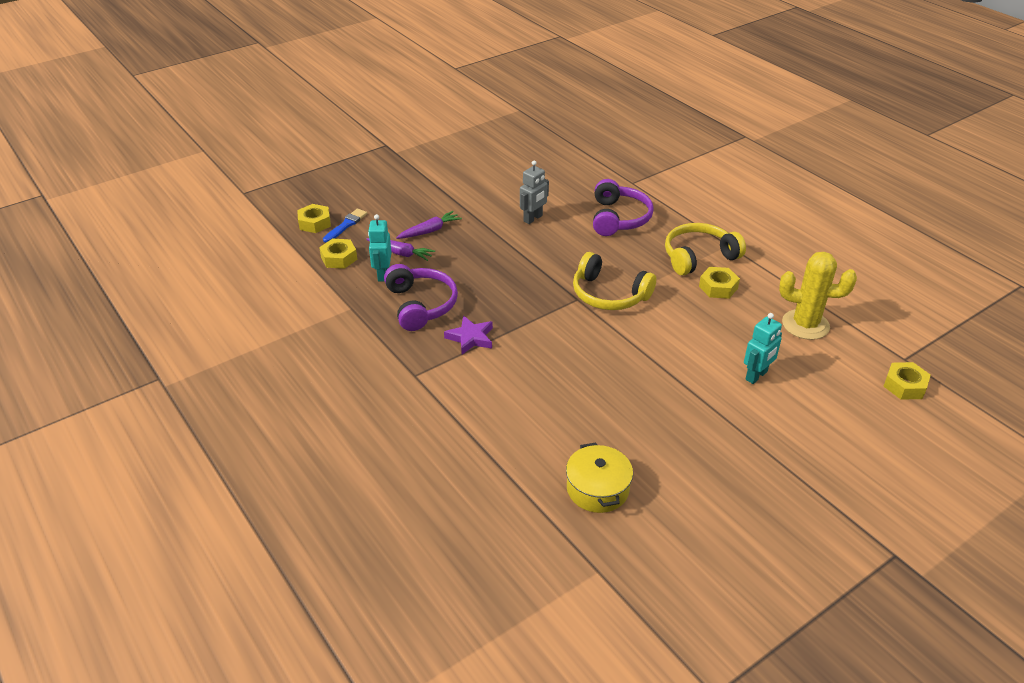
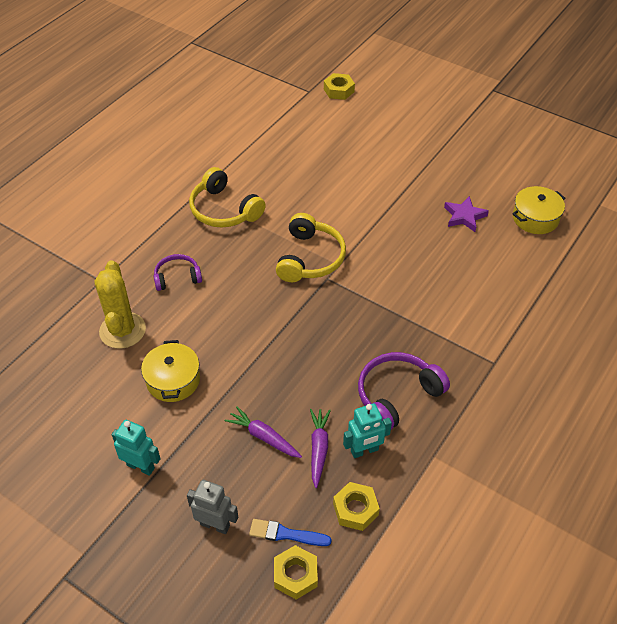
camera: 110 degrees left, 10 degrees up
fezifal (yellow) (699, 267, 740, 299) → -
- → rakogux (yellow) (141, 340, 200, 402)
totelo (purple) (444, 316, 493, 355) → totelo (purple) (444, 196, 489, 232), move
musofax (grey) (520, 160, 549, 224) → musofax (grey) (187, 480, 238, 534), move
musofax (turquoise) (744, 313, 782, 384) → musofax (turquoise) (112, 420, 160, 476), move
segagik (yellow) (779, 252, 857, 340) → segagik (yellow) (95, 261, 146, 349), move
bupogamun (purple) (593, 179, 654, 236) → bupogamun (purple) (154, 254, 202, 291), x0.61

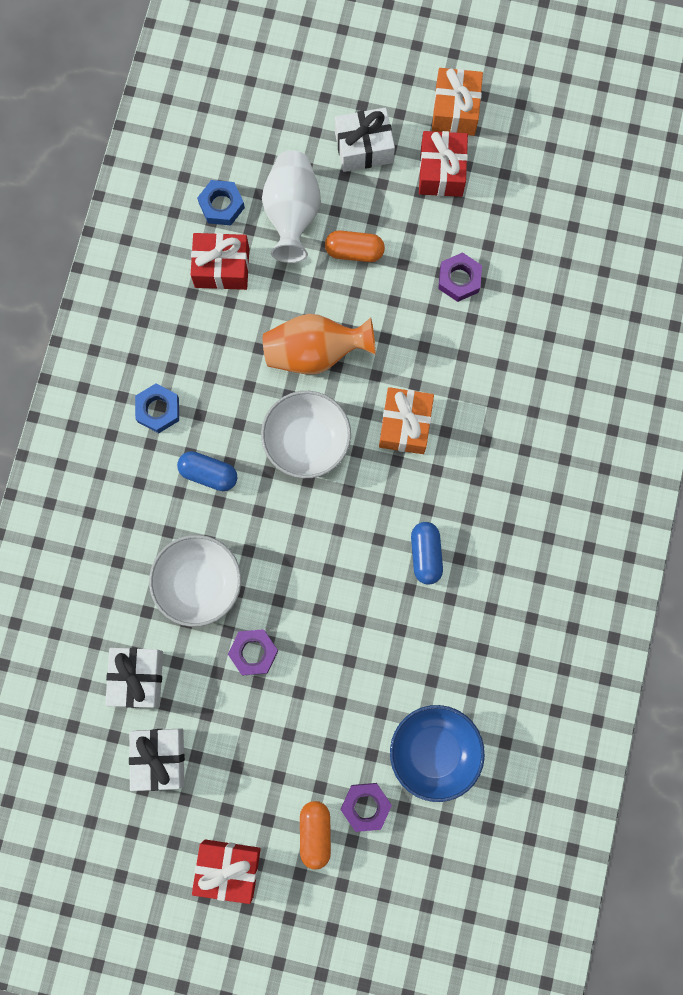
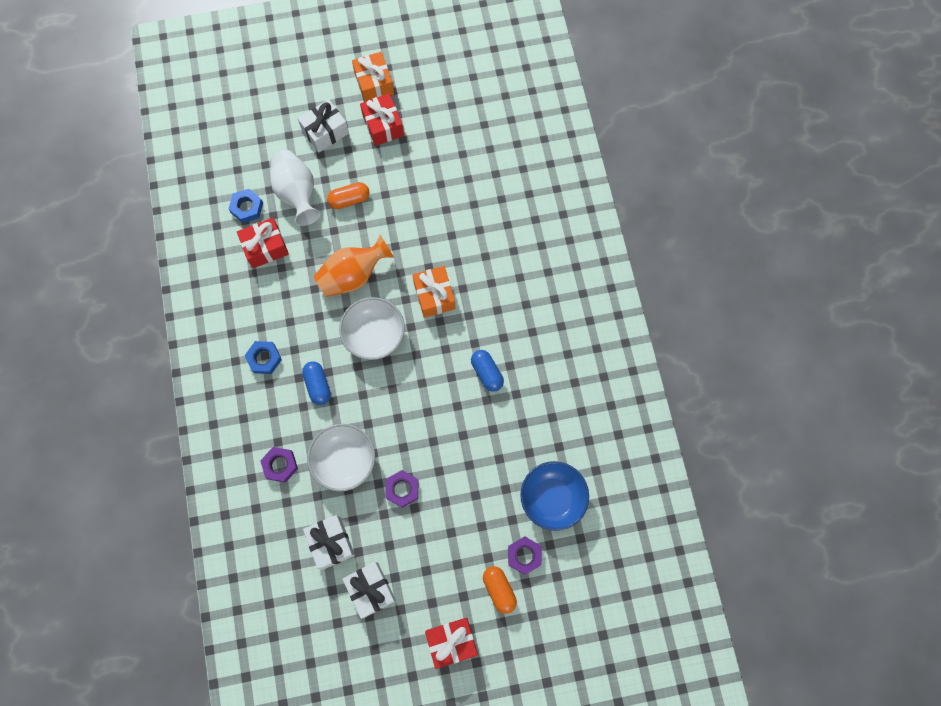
camera: 25 degrees left, 5 degrees down
fezifal (purple) (438, 252, 482, 302) → fezifal (purple) (260, 447, 298, 483), move
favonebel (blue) (177, 451, 237, 491) → favonebel (blue) (302, 362, 331, 405), 75 degrees clockwise

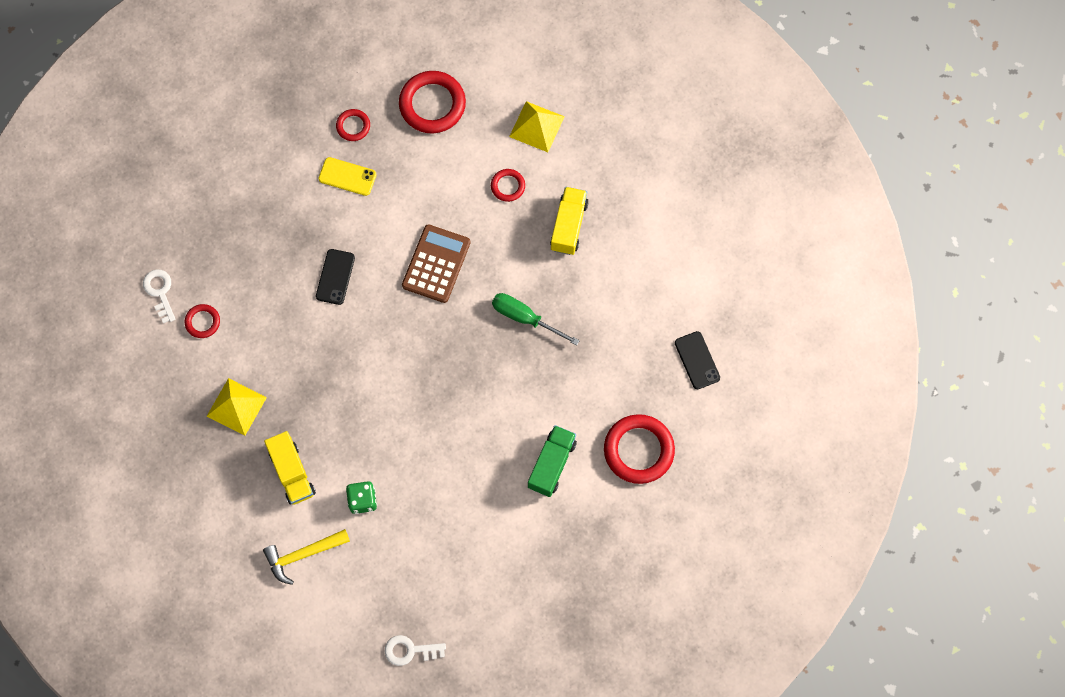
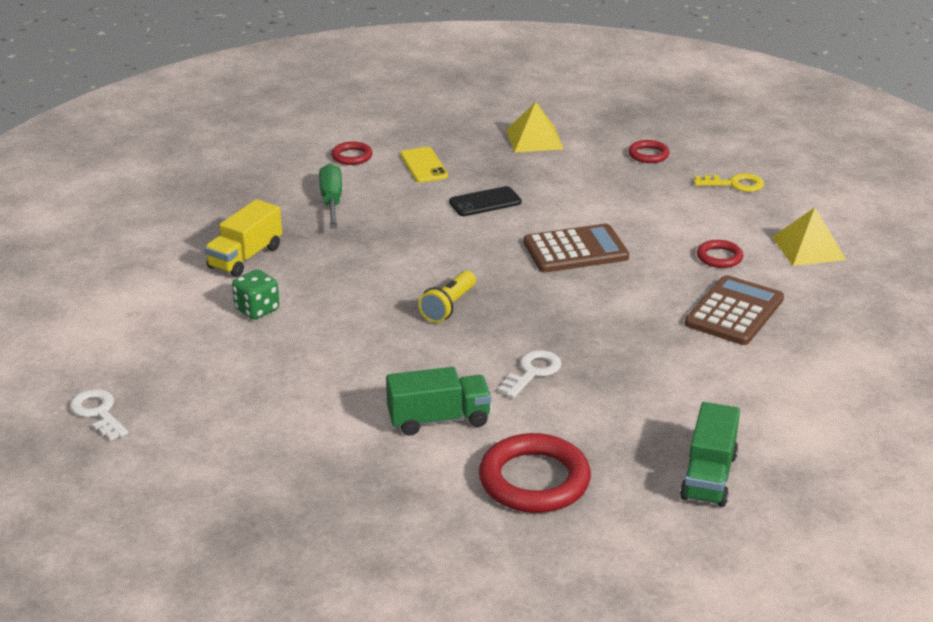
camera: 55 degrees right, 40 degrees down
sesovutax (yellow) (263, 529, 350, 585) → -
- → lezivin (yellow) (418, 270, 476, 323)
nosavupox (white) (143, 269, 176, 323) → nosavupox (white) (498, 350, 562, 398), move
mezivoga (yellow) (207, 378, 267, 436) → mezivoga (yellow) (506, 102, 564, 153), move
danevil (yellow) (318, 157, 377, 196) → danevil (yellow) (400, 147, 448, 183), move
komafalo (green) (492, 293, 580, 346) → komafalo (green) (319, 163, 342, 228), move
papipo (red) (399, 71, 466, 134) → nosavupox (yellow) (694, 173, 764, 192)
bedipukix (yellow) (550, 187, 589, 255) → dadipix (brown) (685, 275, 784, 345)
danevil (black) (675, 331, 720, 389) → bedipukix (green) (680, 402, 740, 507)

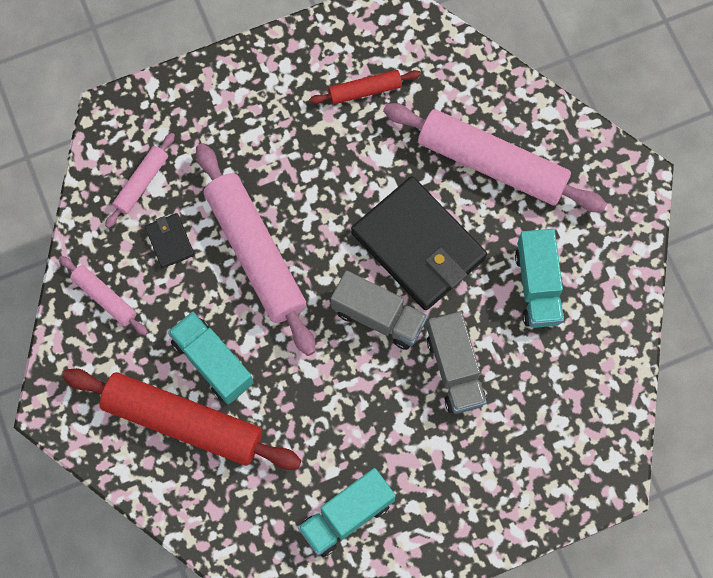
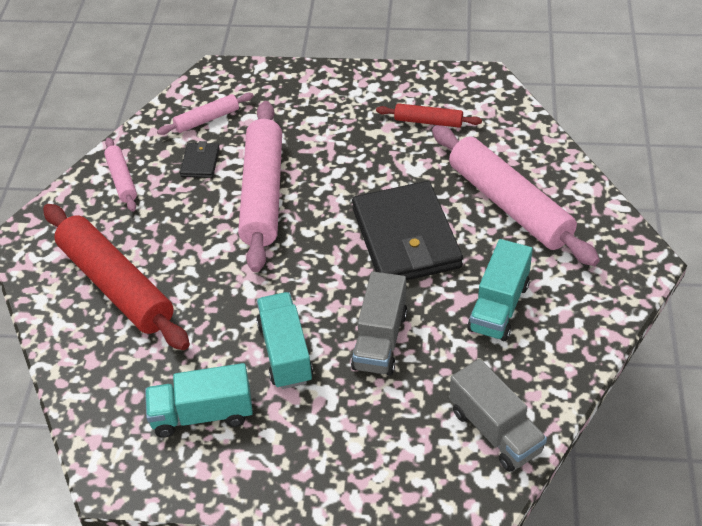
camera: 30 degrees right, 25 degrees down
bedipukix (turquoise) (168, 311, 254, 404) → bedipukix (turquoise) (256, 292, 313, 389), move
bedipukix (grey) (331, 270, 428, 350) → bedipukix (grey) (450, 359, 547, 472), move

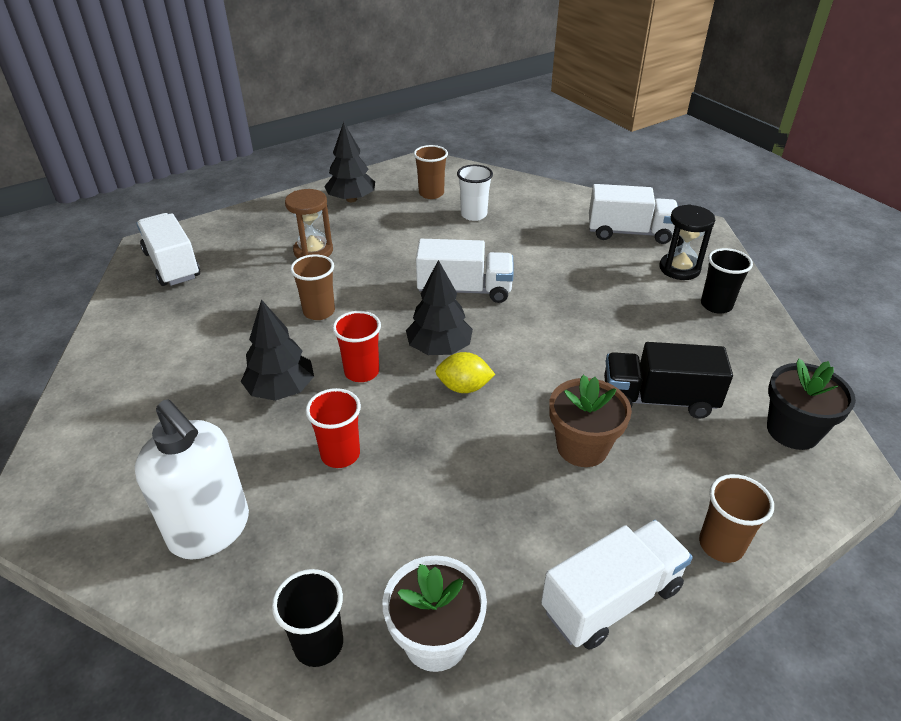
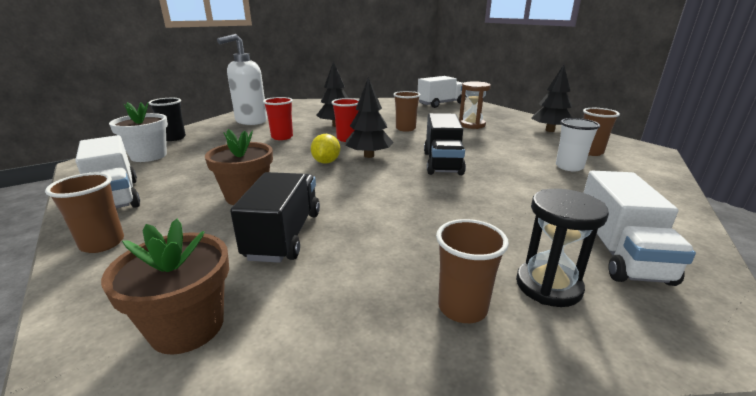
camera: 90 degrees right, 15 degrees down
bedipukix (white) (416, 239, 514, 303) → bedipukix (black) (424, 113, 466, 175)
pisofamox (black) (701, 248, 753, 314) → pisofamox (brown) (436, 219, 509, 323)
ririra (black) (767, 359, 856, 450) → ririra (brown) (101, 219, 229, 355)

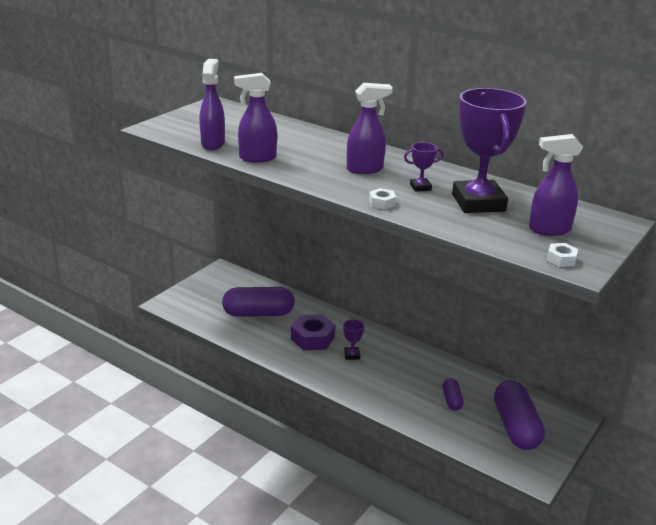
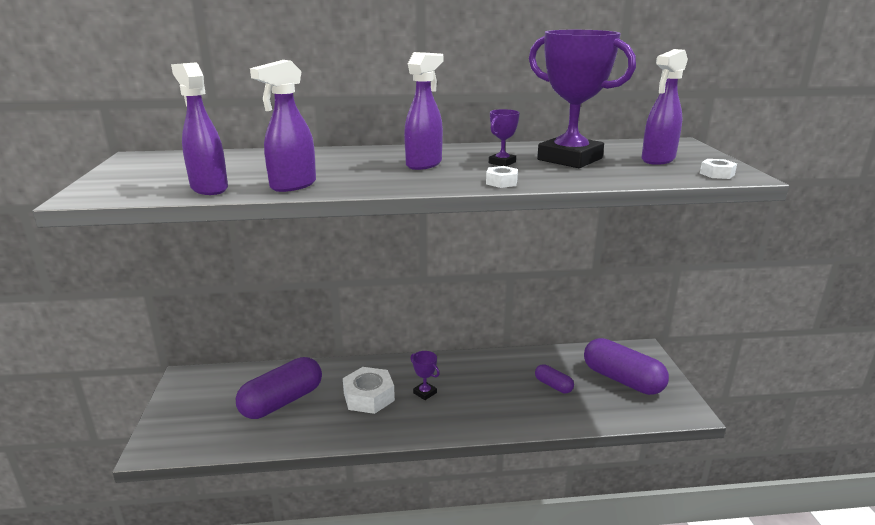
camera: 40 degrees left, 5 degrees down
fezifal (purple) (291, 314, 335, 350) → fezifal (white) (343, 367, 395, 414)

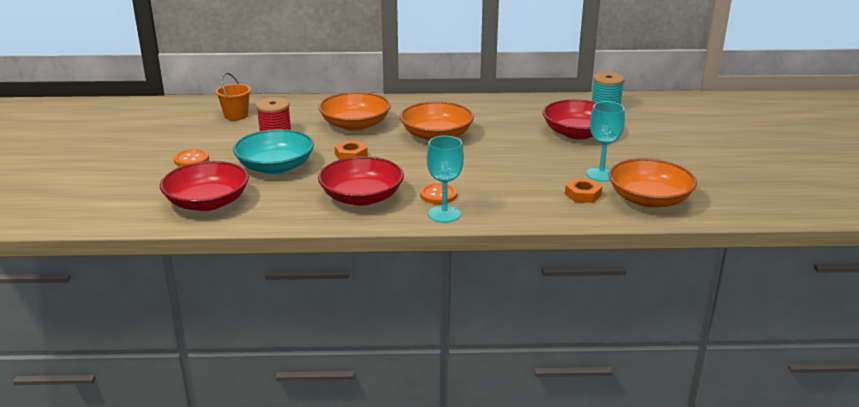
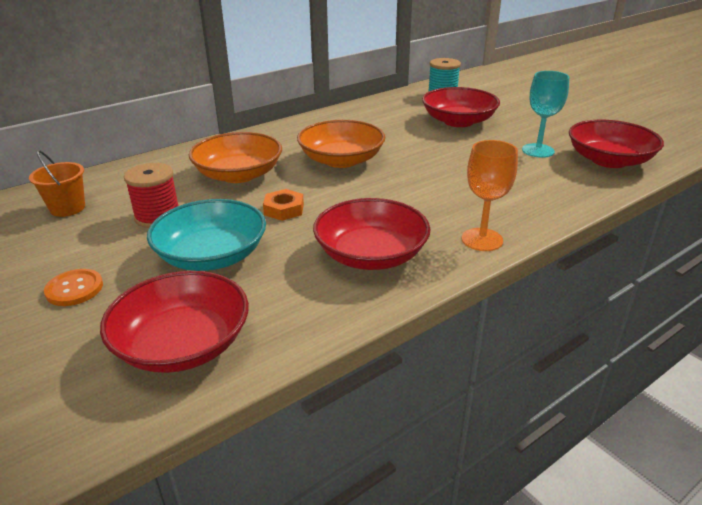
camera: 35 degrees left, 5 degrees up
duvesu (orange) (420, 183, 457, 204) → -
fezifal (orange) (565, 178, 602, 203) → -
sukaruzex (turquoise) (427, 136, 464, 222) → sukaruzex (orange) (462, 140, 518, 251)
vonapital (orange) (608, 158, 697, 208) → vonapital (red) (569, 120, 664, 168)

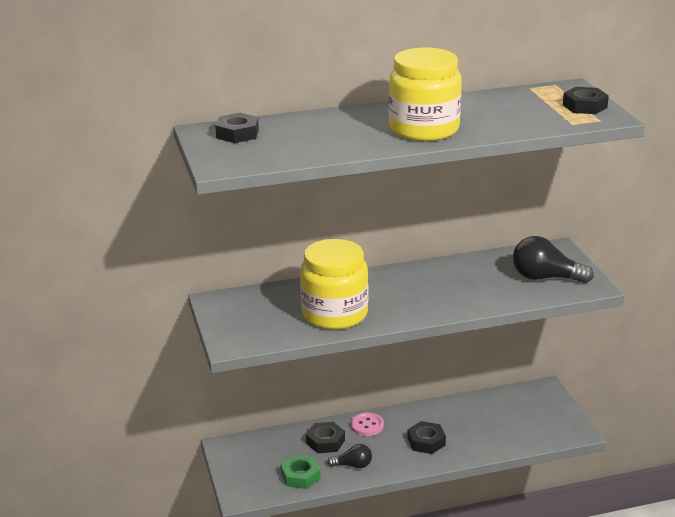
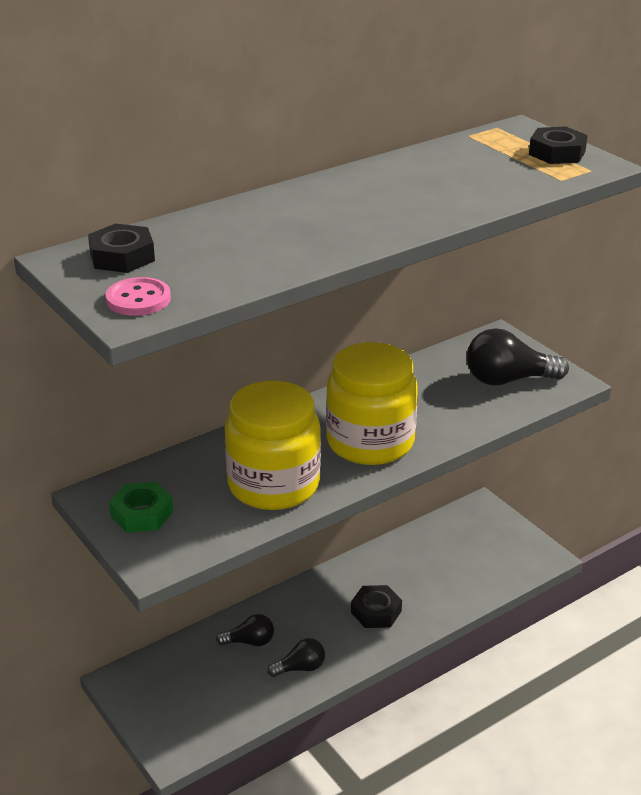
camera: 20 degrees left, 5 degrees up
fezifal (green) (281, 455, 321, 489) → fezifal (green) (109, 482, 173, 533), move
duvesu (pink) (351, 412, 384, 436) → duvesu (pink) (106, 277, 171, 316), move
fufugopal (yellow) (389, 47, 462, 141) → fufugopal (yellow) (326, 342, 418, 465), move
fezifal (black) (306, 422, 345, 453) → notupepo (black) (216, 614, 274, 646)

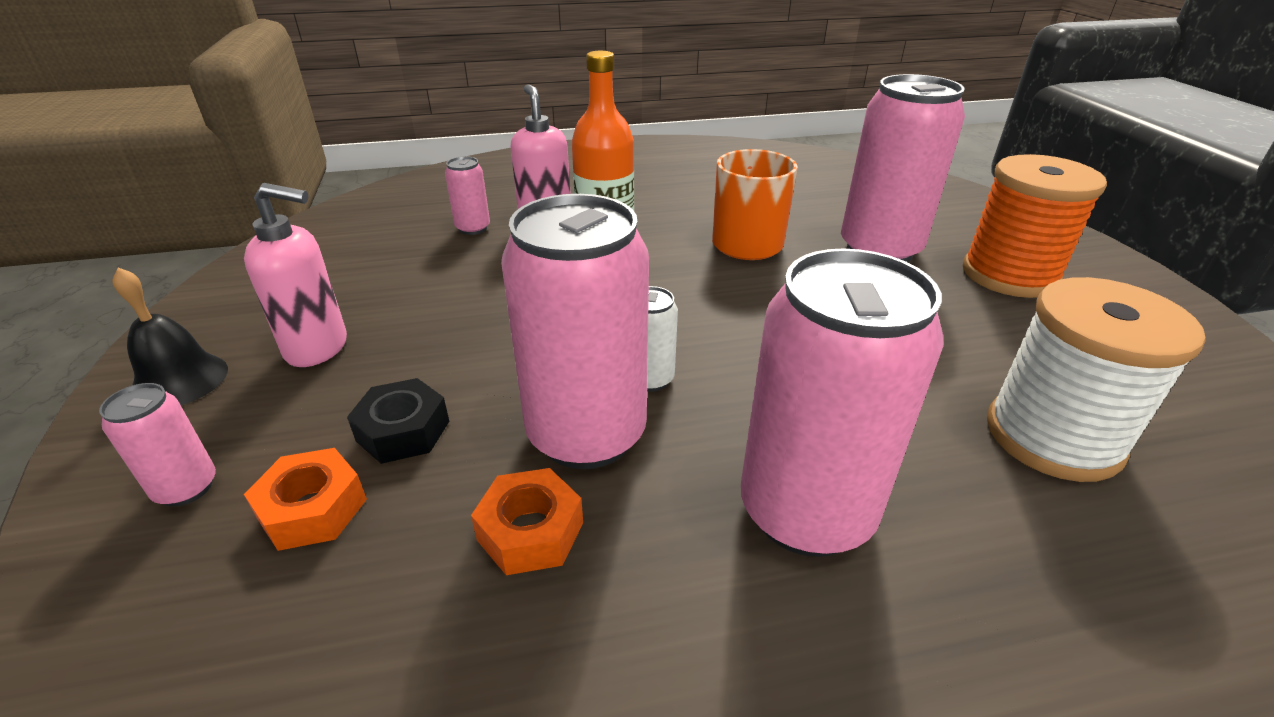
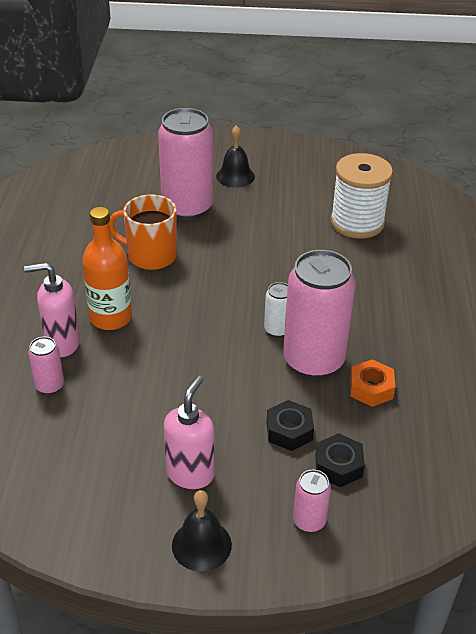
camera: 75 degrees left, 5 degrees up
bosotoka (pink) (741, 248, 944, 557) → -
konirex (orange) (963, 154, 1107, 298) → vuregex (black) (216, 125, 255, 188)
fezifal (orange) (244, 448, 367, 551) → fezifal (black) (315, 433, 365, 487)

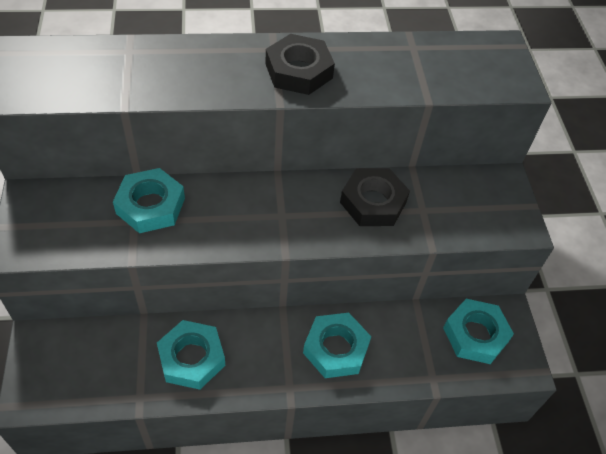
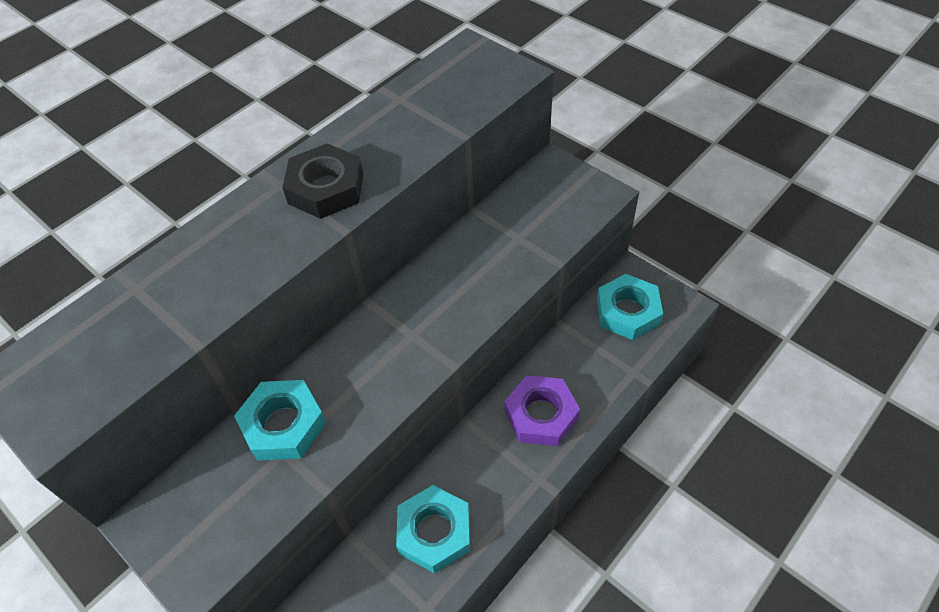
camera: 35 degrees left, 0 degrees up
fezifal (black) (340, 168, 410, 226) → -
fezifal (turquoise) (303, 313, 371, 378) → fezifal (purple) (504, 375, 580, 446)

